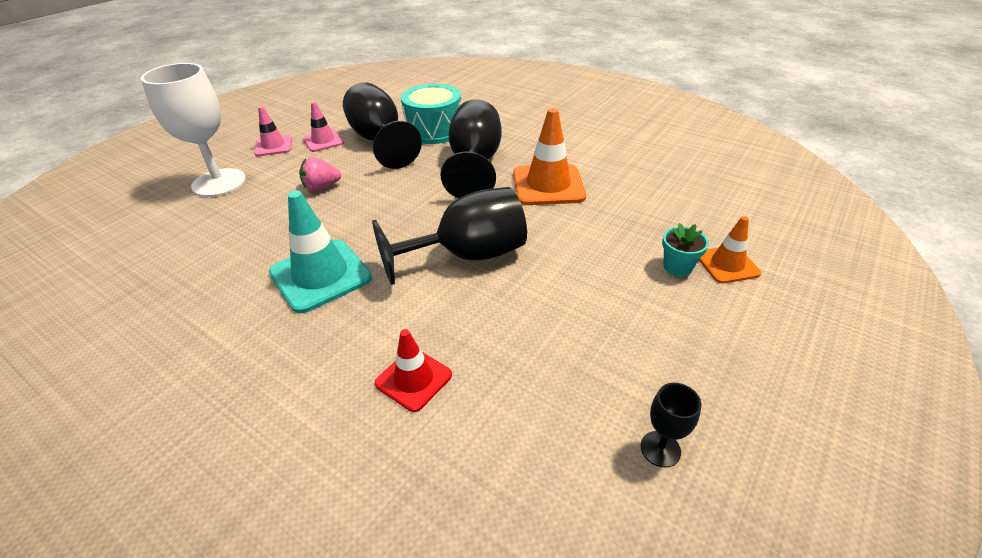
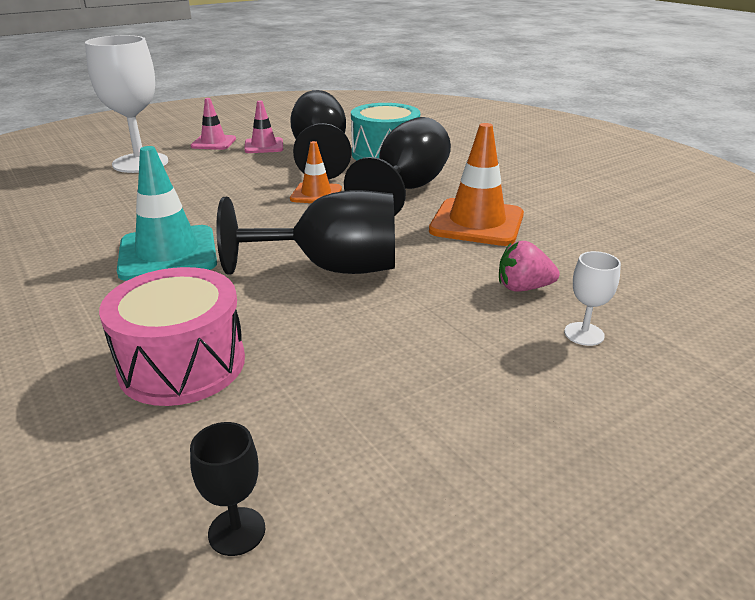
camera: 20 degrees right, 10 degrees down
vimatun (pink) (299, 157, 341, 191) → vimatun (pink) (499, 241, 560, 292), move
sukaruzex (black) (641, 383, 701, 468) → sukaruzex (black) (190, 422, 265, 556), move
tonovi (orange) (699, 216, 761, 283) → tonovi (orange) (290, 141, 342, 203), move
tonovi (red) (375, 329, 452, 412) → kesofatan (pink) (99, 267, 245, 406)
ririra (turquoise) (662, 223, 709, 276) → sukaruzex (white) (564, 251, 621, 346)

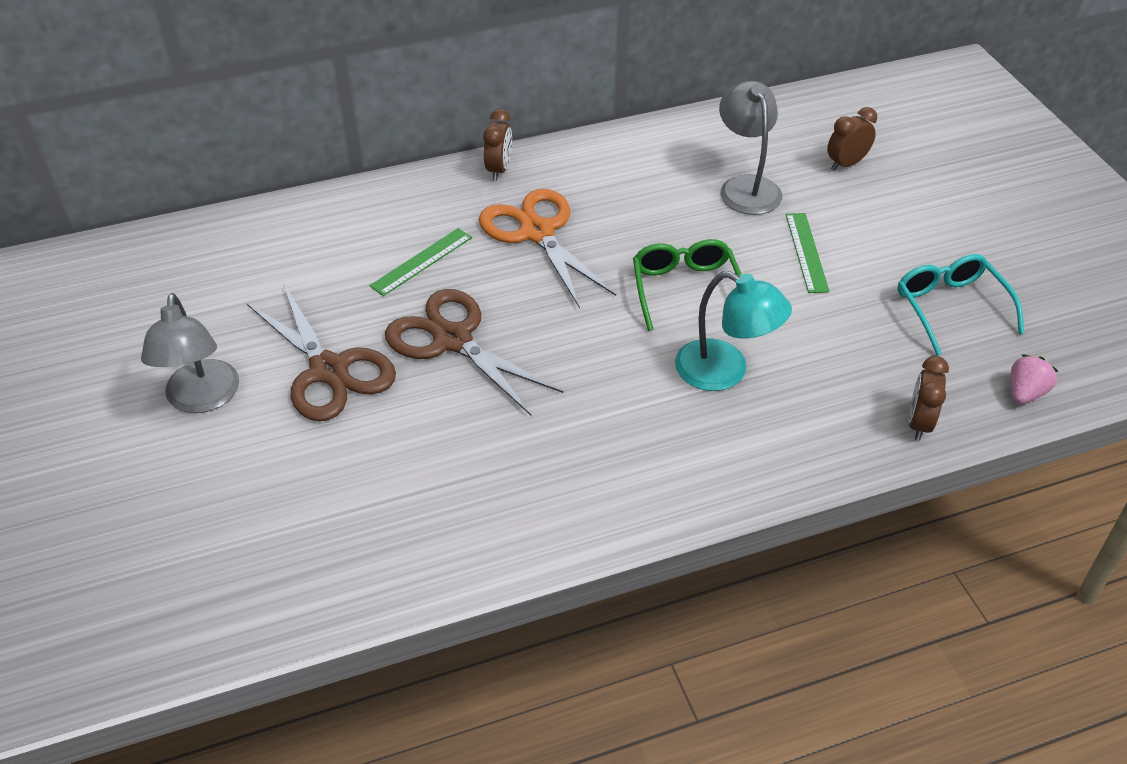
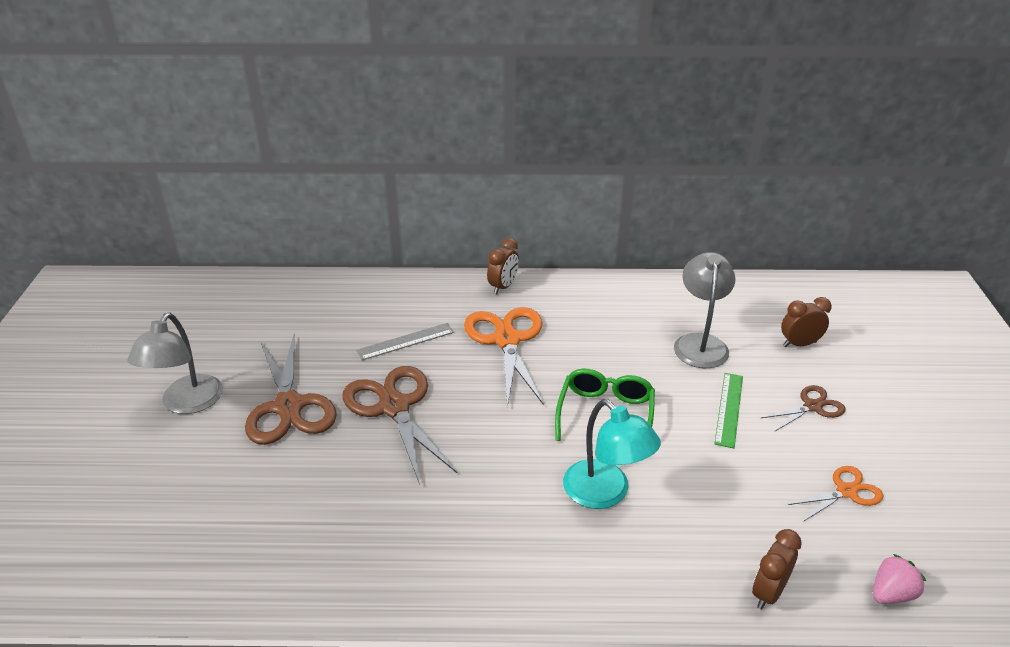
camera: 20 degrees right, 10 degrees down
- → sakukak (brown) (761, 385, 845, 432)
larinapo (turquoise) (897, 254, 1024, 356) → sakukak (orange) (788, 466, 884, 522)
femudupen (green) (370, 228, 472, 296) → femudupen (grey) (356, 323, 454, 360)

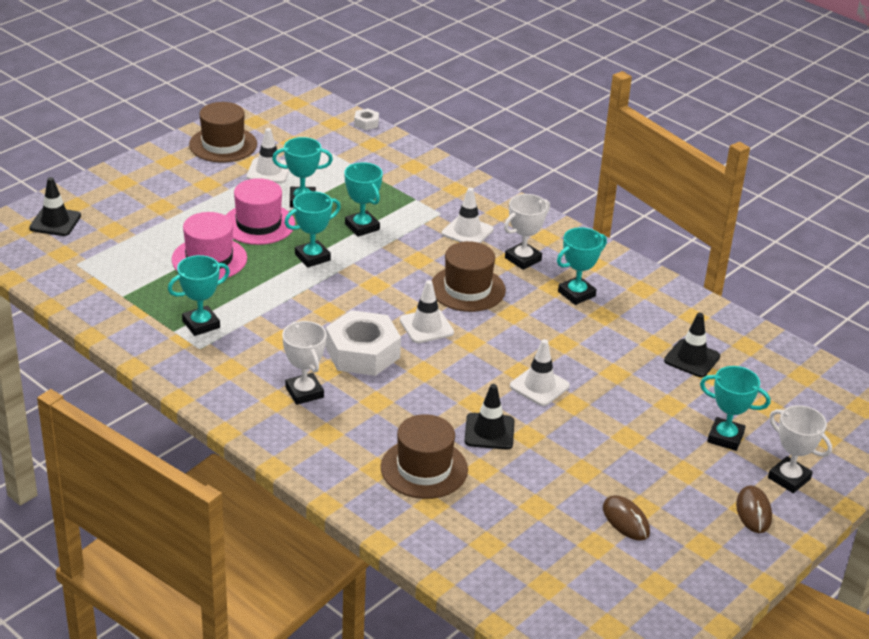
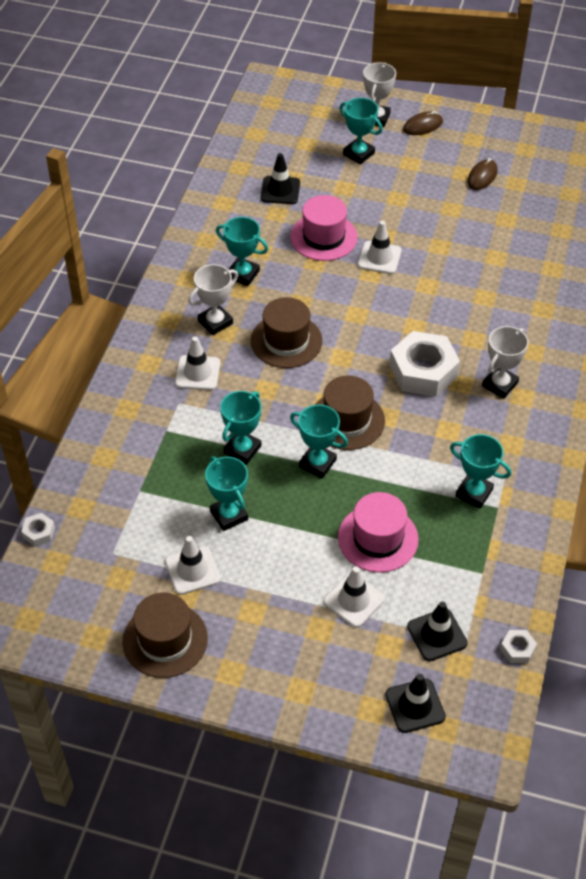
camera: 115 degrees left, 15 degrees up
- → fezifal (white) (500, 630, 537, 663)
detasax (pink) (225, 178, 295, 245) → detasax (pink) (290, 195, 358, 261), move
detasax (brown) (381, 414, 468, 499) → detasax (brown) (315, 375, 385, 450), move
tonovi (white) (400, 280, 454, 343) → tonovi (white) (323, 566, 385, 628), move
tonovi (black) (464, 384, 514, 450) → tonovi (black) (407, 602, 468, 661), move
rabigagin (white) (504, 194, 550, 270) → rabigagin (white) (188, 264, 238, 335), 60 degrees counterclockwise
rabigagin (turquoise) (700, 366, 770, 451) → rabigagin (turquoise) (339, 98, 383, 164), 45 degrees counterclockwise

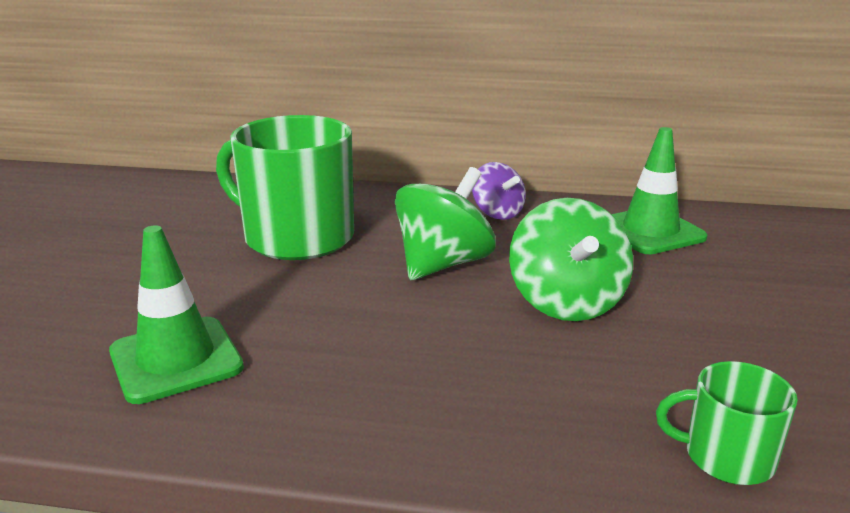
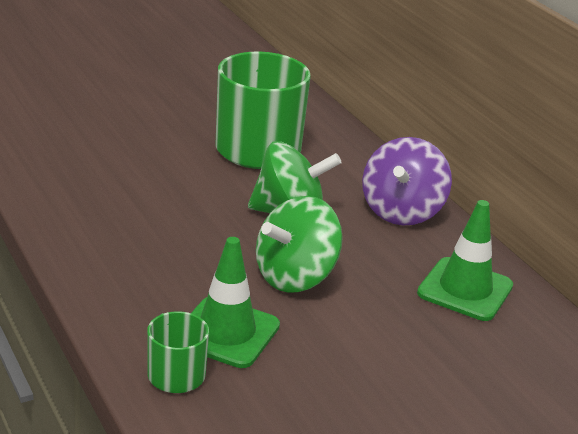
camera: 50 degrees right, 5 degrees up
tonovi (green) (109, 225, 244, 404) → tonovi (green) (191, 237, 280, 368), move
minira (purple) (472, 162, 526, 220) → minira (purple) (362, 137, 452, 225), x1.61

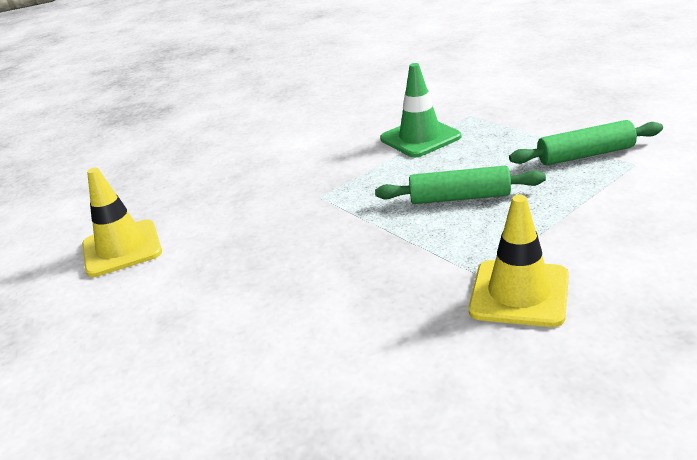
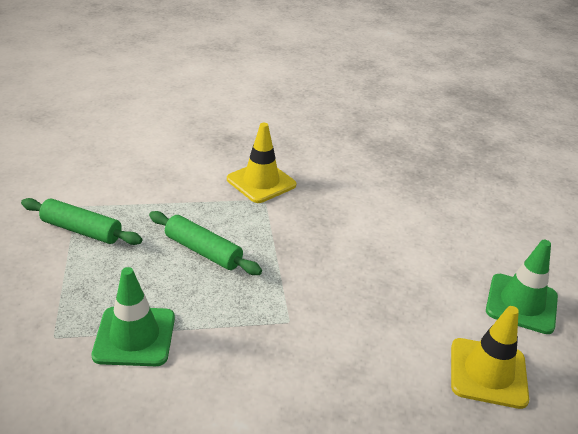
camera: 155 degrees left, 5 degrees up
- → tonovi (green) (486, 240, 558, 334)

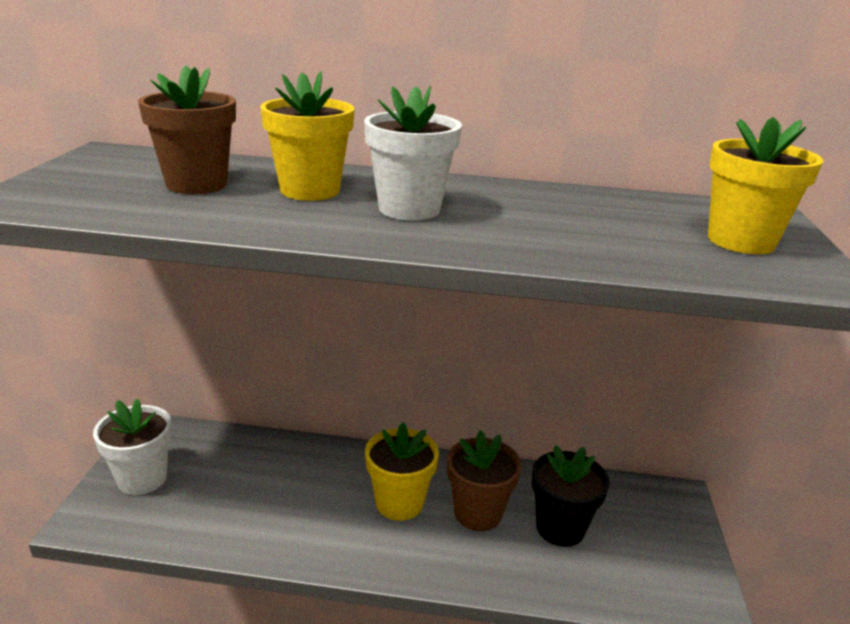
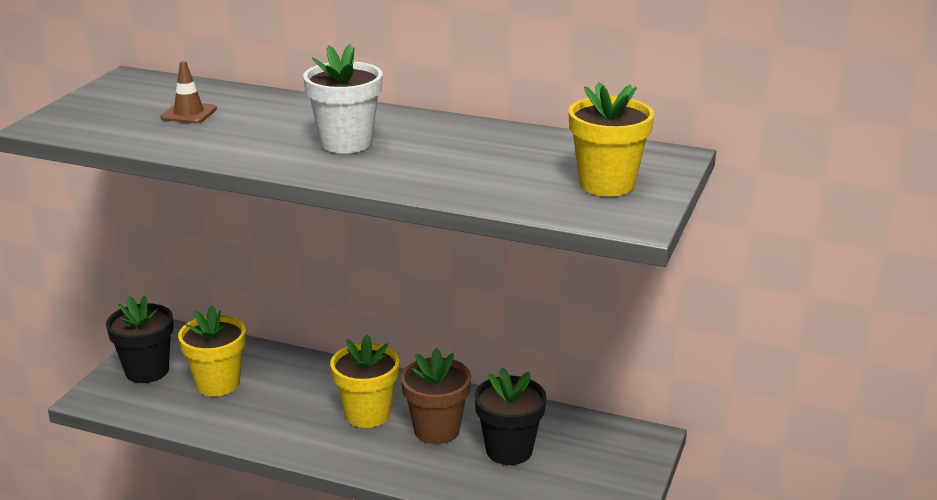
camera: 15 degrees right, 0 degrees up
ririra (yellow) (260, 71, 355, 201) → ririra (yellow) (178, 305, 246, 396), move
ririra (brown) (138, 65, 236, 194) → tonovi (brown) (161, 61, 217, 123)
ririra (white) (93, 399, 172, 495) → ririra (black) (106, 296, 174, 383)

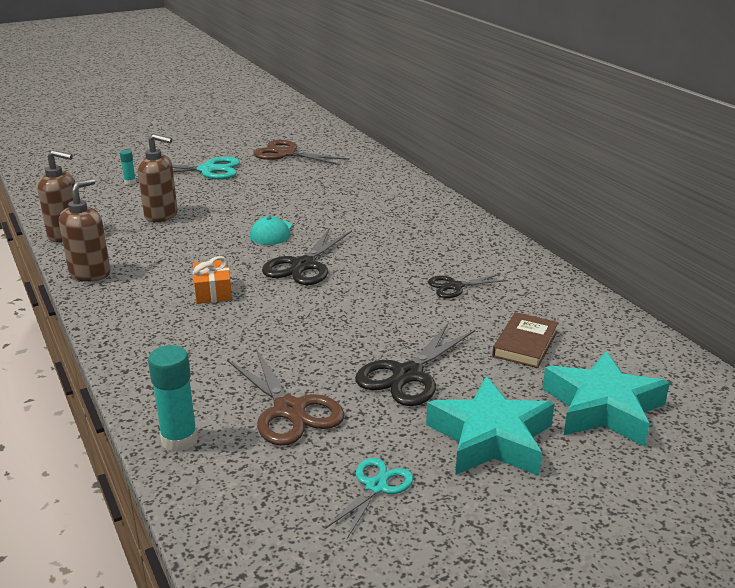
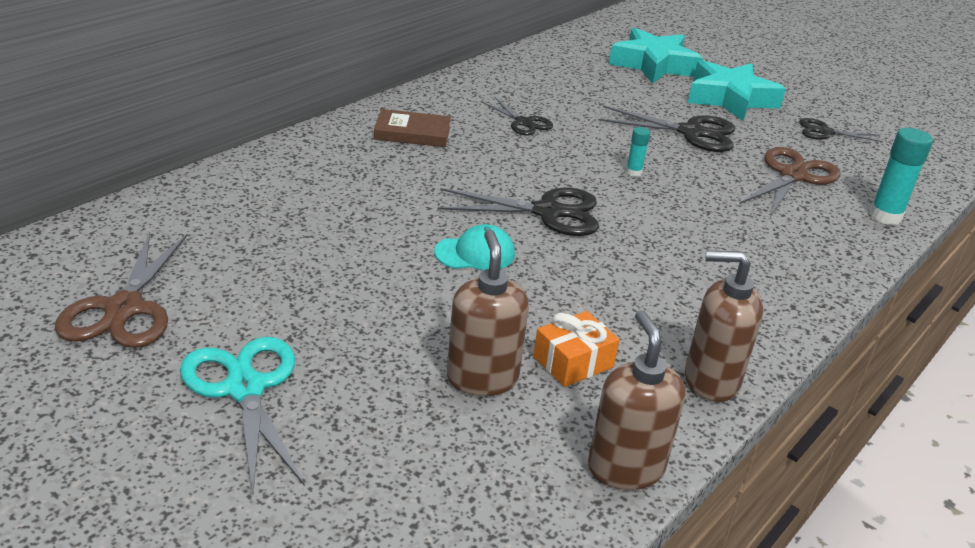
camera: 115 degrees left, 5 degrees up
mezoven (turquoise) (120, 150, 136, 185) → mezoven (turquoise) (626, 127, 650, 177), move
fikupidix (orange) (193, 256, 232, 304) → fikupidix (orange) (533, 311, 620, 387), move
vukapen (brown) (492, 312, 559, 368) → vukapen (brown) (374, 109, 451, 147), move
sakukak (turquoise) (325, 458, 413, 539) → sakukak (black) (799, 118, 883, 142)

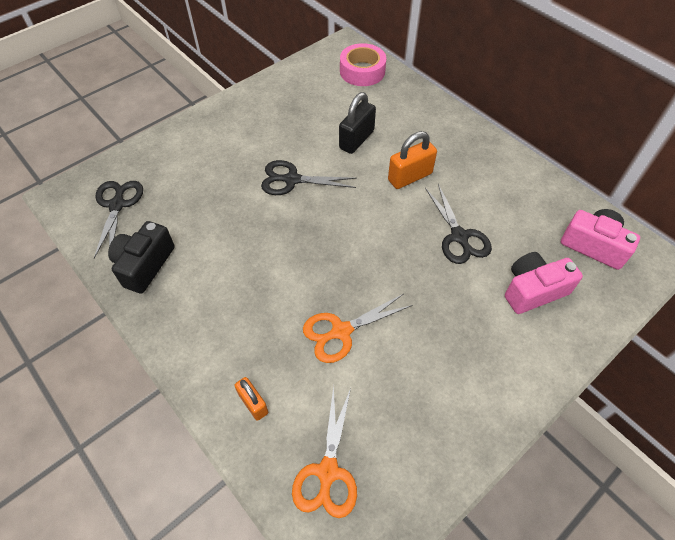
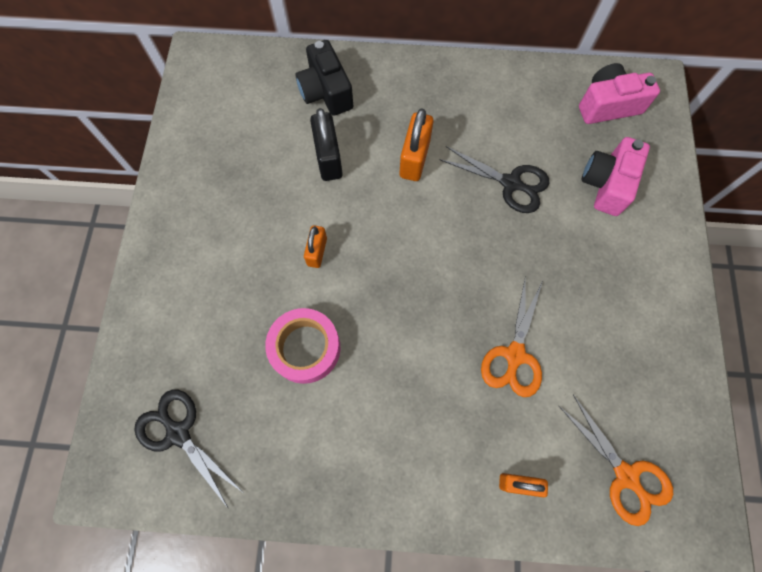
camera: 45 degrees left, 15 degrees up
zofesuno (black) (108, 221, 175, 294) → zofesuno (black) (296, 40, 353, 116), move
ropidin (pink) (340, 43, 386, 86) → ropidin (pink) (265, 308, 340, 384), move
sakukak (black) (261, 160, 357, 195) → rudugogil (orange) (304, 225, 327, 268)

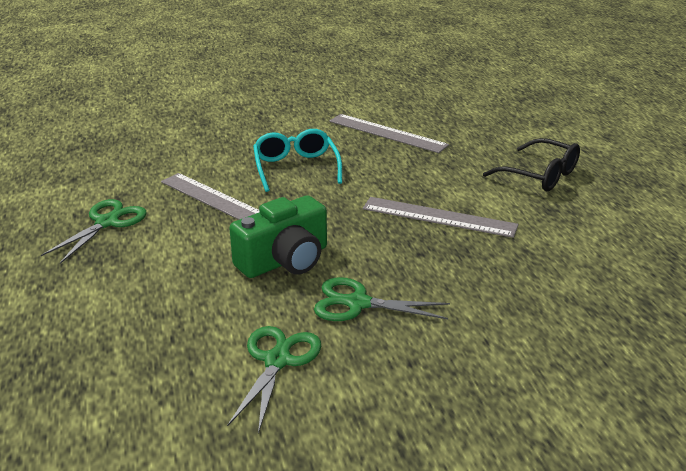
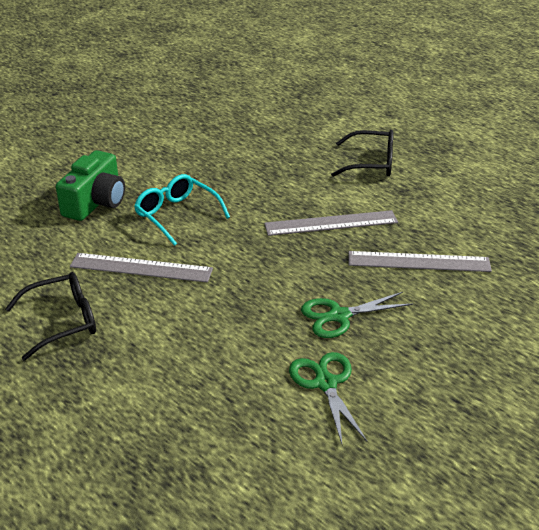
camera: 30 degrees left, 5 degrees up
zofesuno (green) (229, 195, 327, 278) → zofesuno (green) (56, 150, 125, 221), move
femudupen (grey) (329, 114, 449, 153) → femudupen (grey) (349, 251, 492, 272), move
sakukak (green) (41, 199, 146, 264) → larinapo (black) (5, 272, 96, 361)

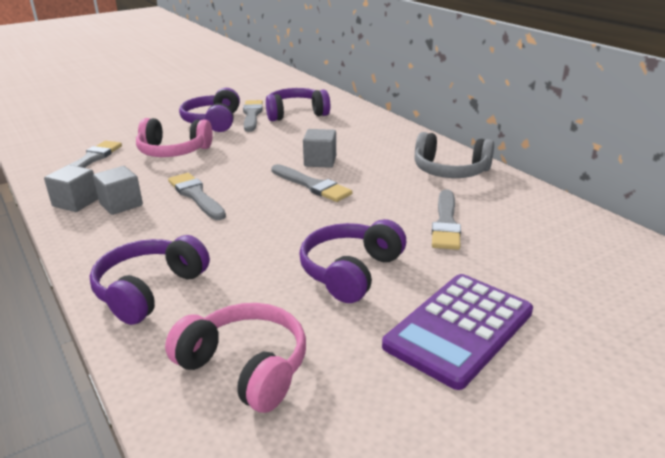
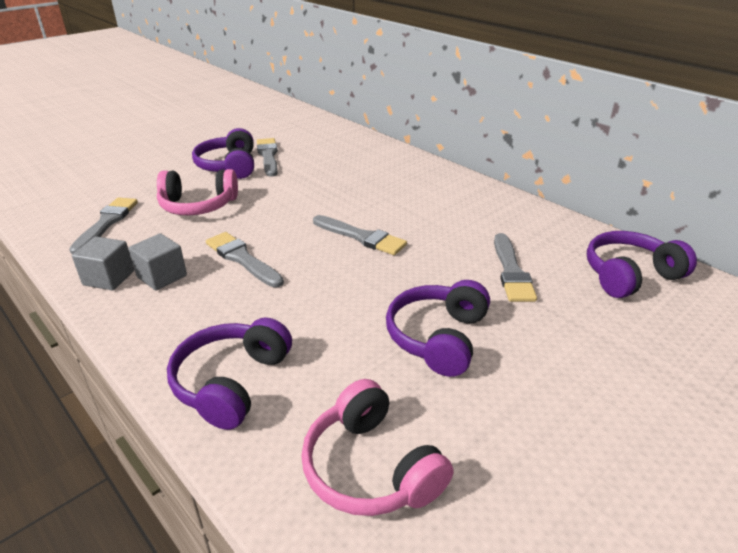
camera: 10 degrees left, 5 degrees up
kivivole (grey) (303, 129, 336, 168) → -
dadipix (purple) (382, 274, 533, 390) → -
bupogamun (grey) (414, 132, 494, 178) → -
bupogamun (purple) (266, 88, 330, 121) → bupogamun (purple) (587, 231, 697, 298), move
bupogamun (pink) (165, 303, 306, 413) → bupogamun (pink) (301, 379, 453, 516), 150 degrees counterclockwise

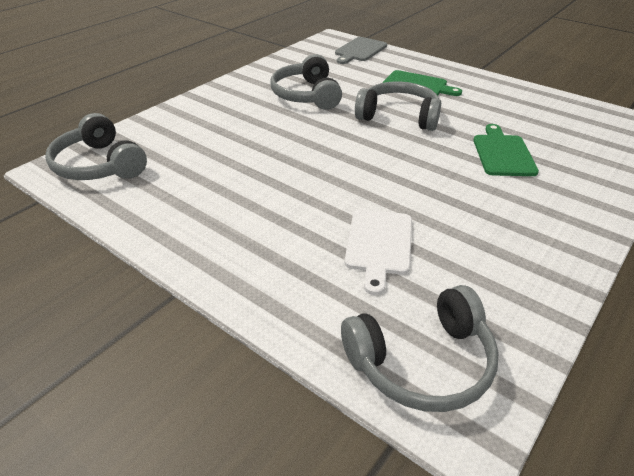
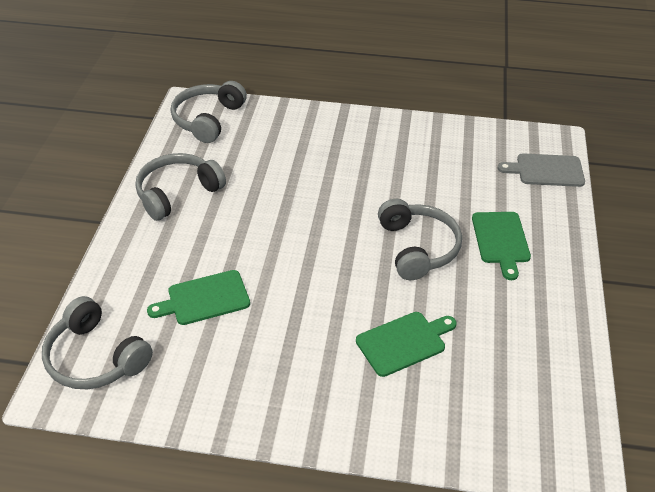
camera: 60 degrees right, 5 degrees up
bupogamun (grey) (270, 54, 342, 110) → bupogamun (grey) (135, 153, 226, 221), move
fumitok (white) (345, 209, 412, 295) → fumitok (green) (147, 270, 250, 325)

